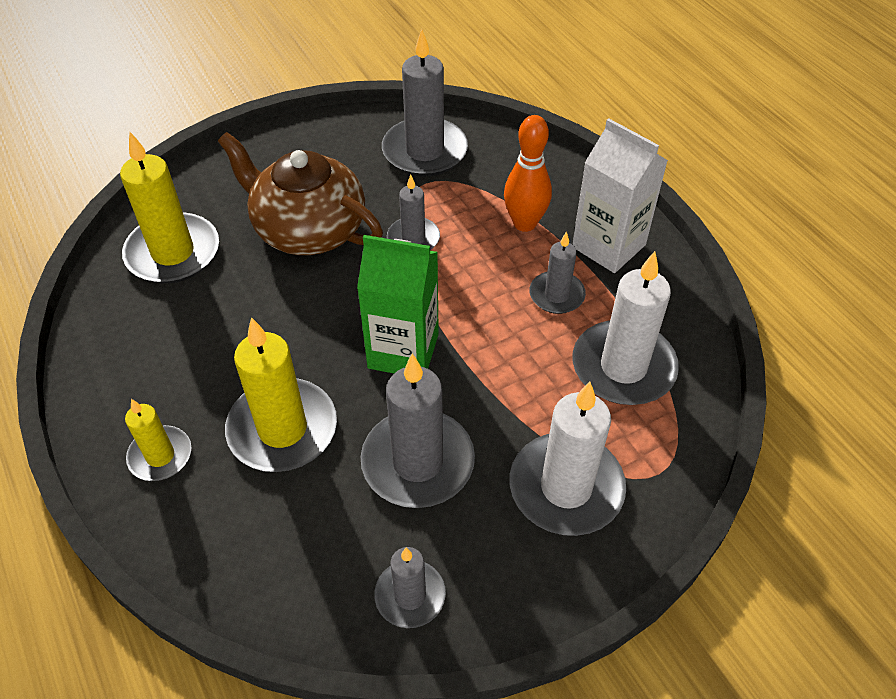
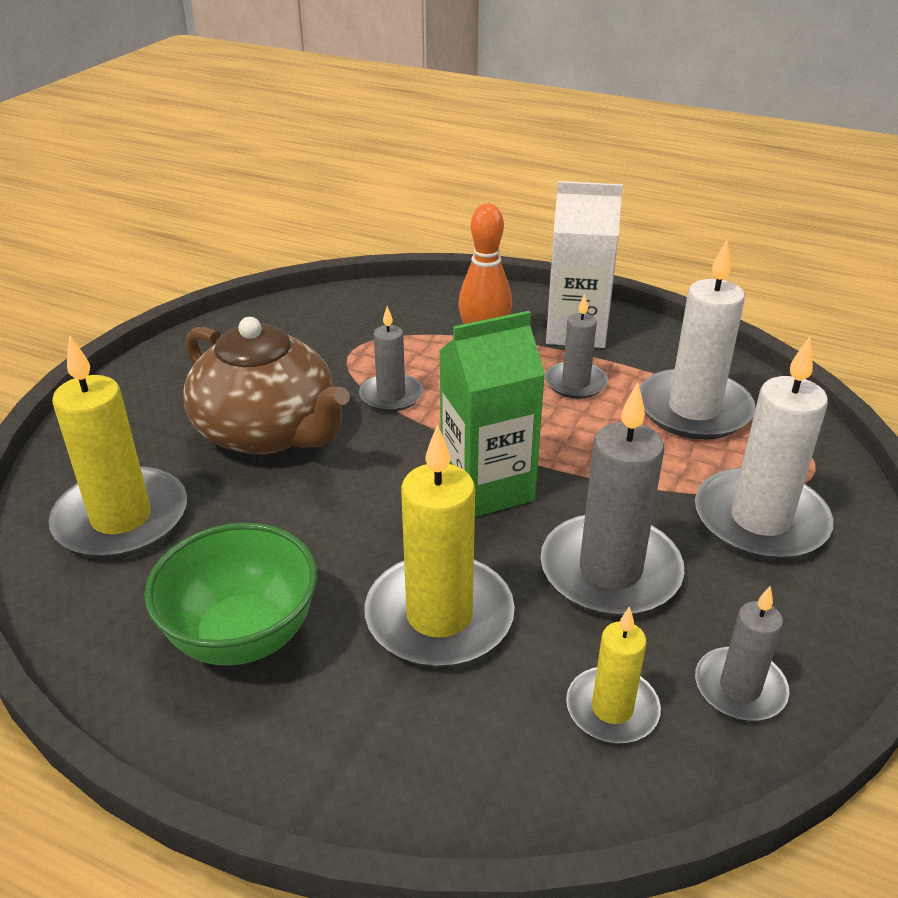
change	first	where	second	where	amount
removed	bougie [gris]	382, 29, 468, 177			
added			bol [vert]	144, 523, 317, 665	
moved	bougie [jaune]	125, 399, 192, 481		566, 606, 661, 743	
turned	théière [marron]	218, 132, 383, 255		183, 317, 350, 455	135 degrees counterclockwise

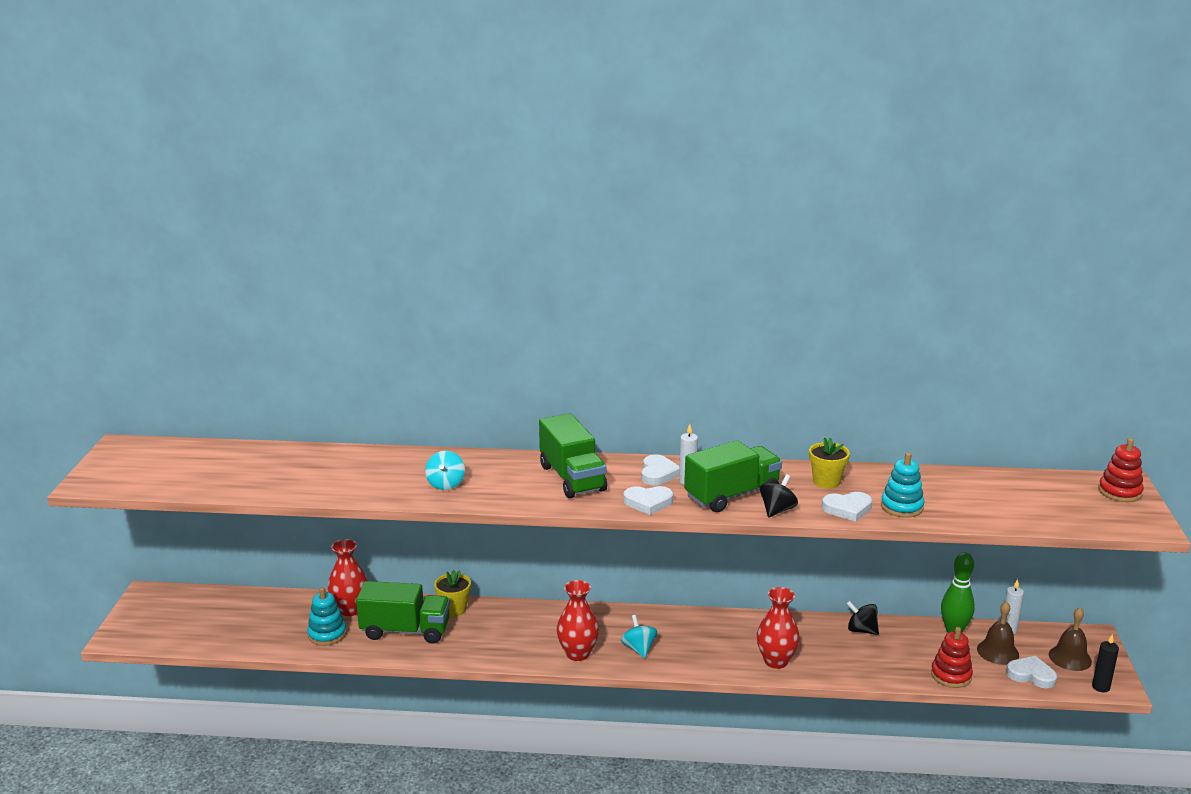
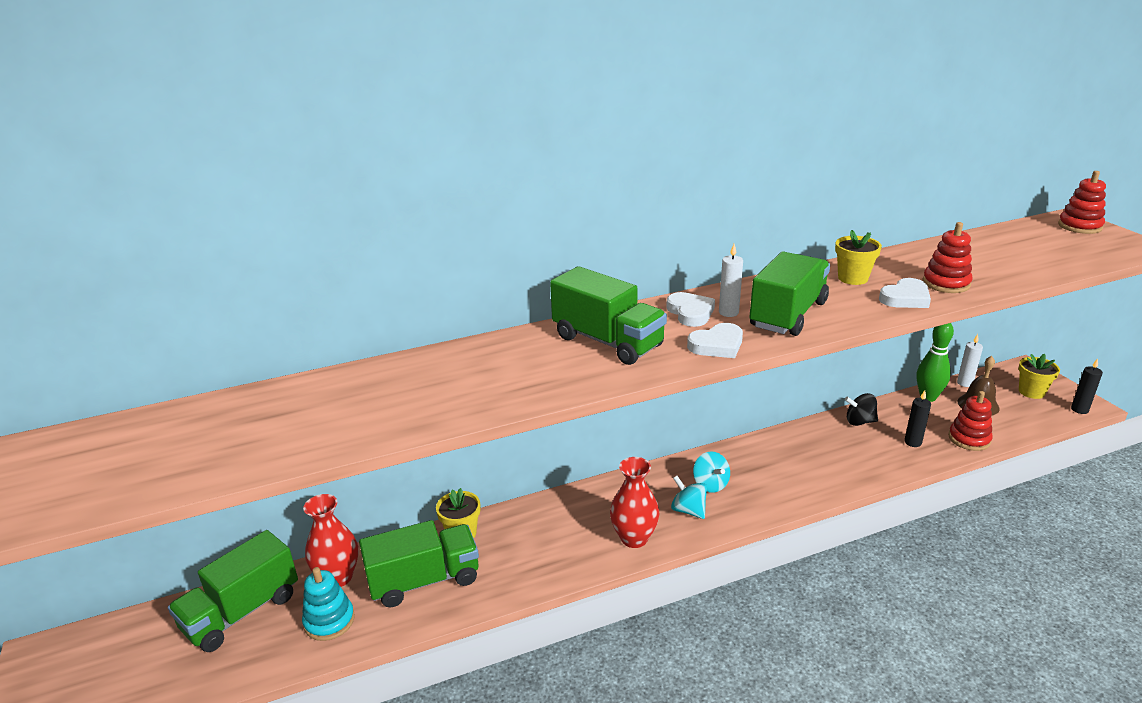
change	first	where	second	where	amount
removed	vase [rouge]	757, 587, 800, 669			
removed	toupie [noir]	760, 474, 798, 518			
removed	cœur [blanc]	1006, 656, 1057, 688			
added			camion [vert]	168, 530, 298, 652	
added			bougie [noir]	904, 391, 931, 447	
moved	toupie [turquoise]	425, 451, 465, 490		693, 451, 730, 493	
replaced	cloche [marron]	1049, 607, 1092, 671	pot de fleurs [jaune]	1019, 354, 1060, 399	
recoloured	jouet à empiler [turquoise]	881, 452, 924, 518	jouet à empiler [rouge]	923, 222, 973, 293	

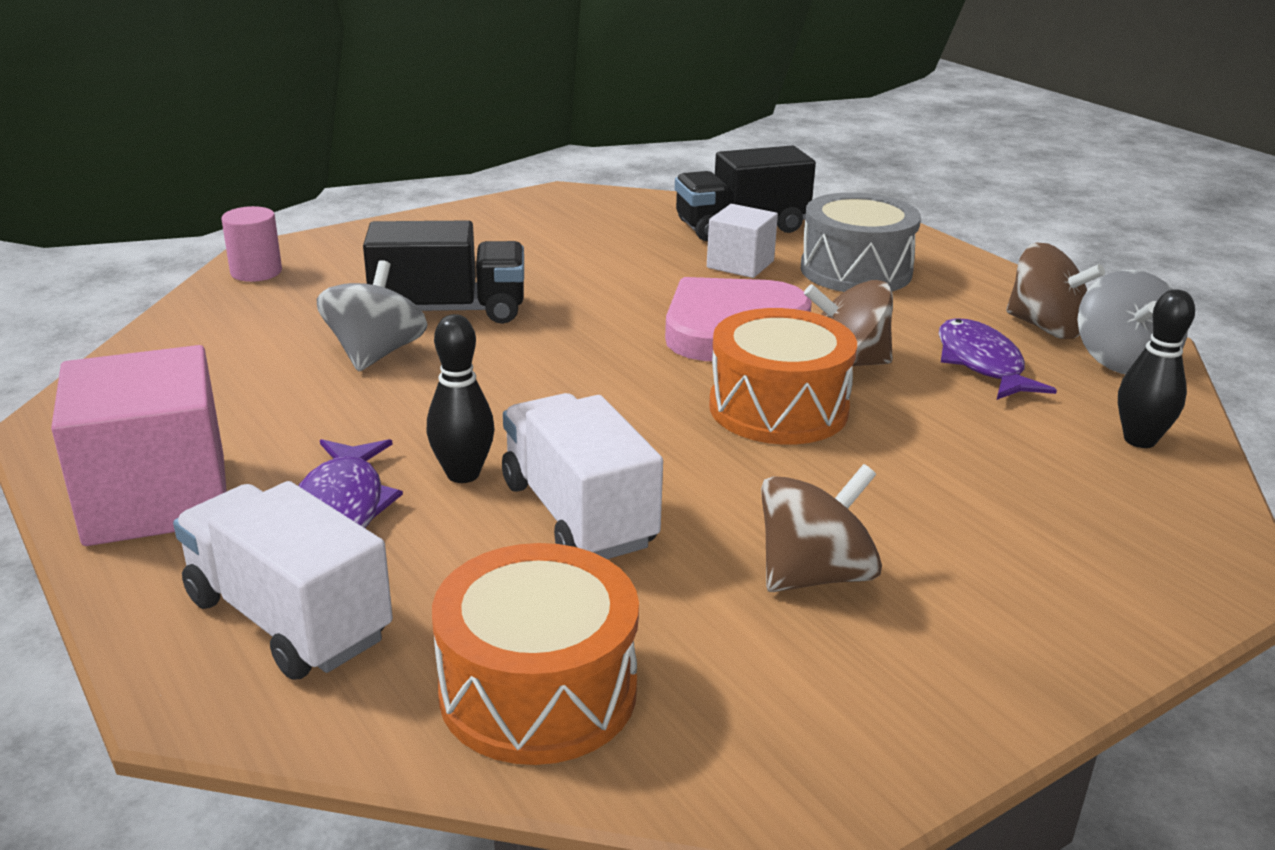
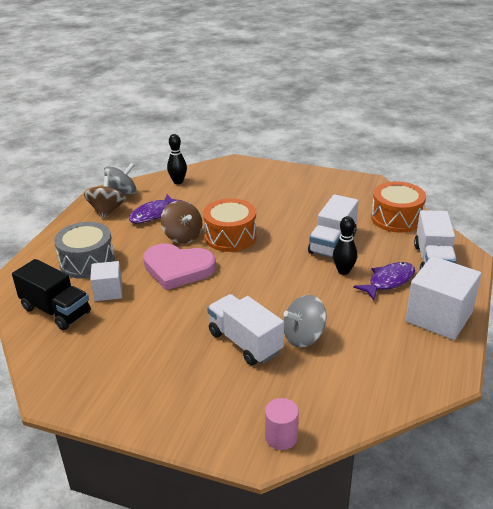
change	first	where	second	where	amount
removed	toupie [marron]	761, 464, 882, 592			
recoloured	cube [rose]	51, 345, 227, 546	cube [blanc]	405, 256, 481, 340	
recoloured	camion [noir]	363, 220, 524, 324	camion [blanc]	207, 294, 284, 365	

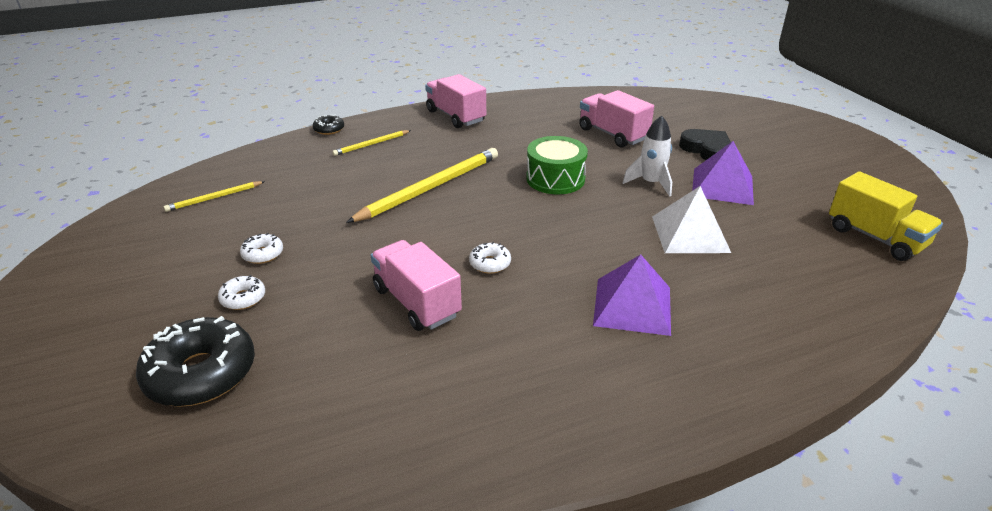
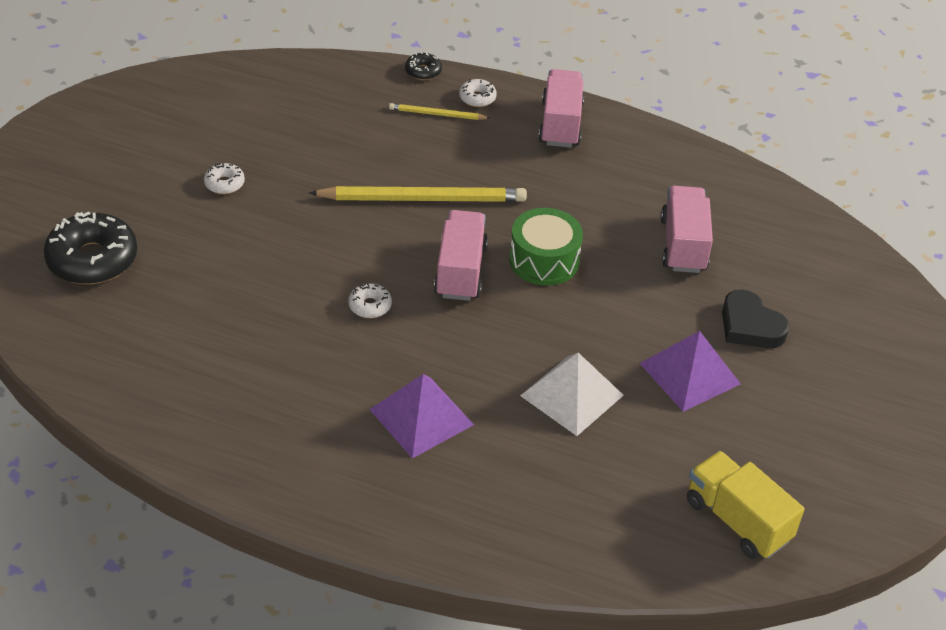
change	first	where	second	where	amount
removed	crayon [jaune]	164, 181, 265, 212			
removed	fusée [blanc]	622, 115, 672, 197			
moved	beignet [blanc]	218, 275, 265, 310		459, 79, 497, 107	
moved	camion [rose]	371, 240, 462, 331		434, 210, 488, 301	
turned	cœur [noir]	679, 129, 731, 160		722, 290, 789, 348	135 degrees clockwise
turned	camion [jaune]	829, 171, 943, 261		687, 451, 804, 559	135 degrees clockwise

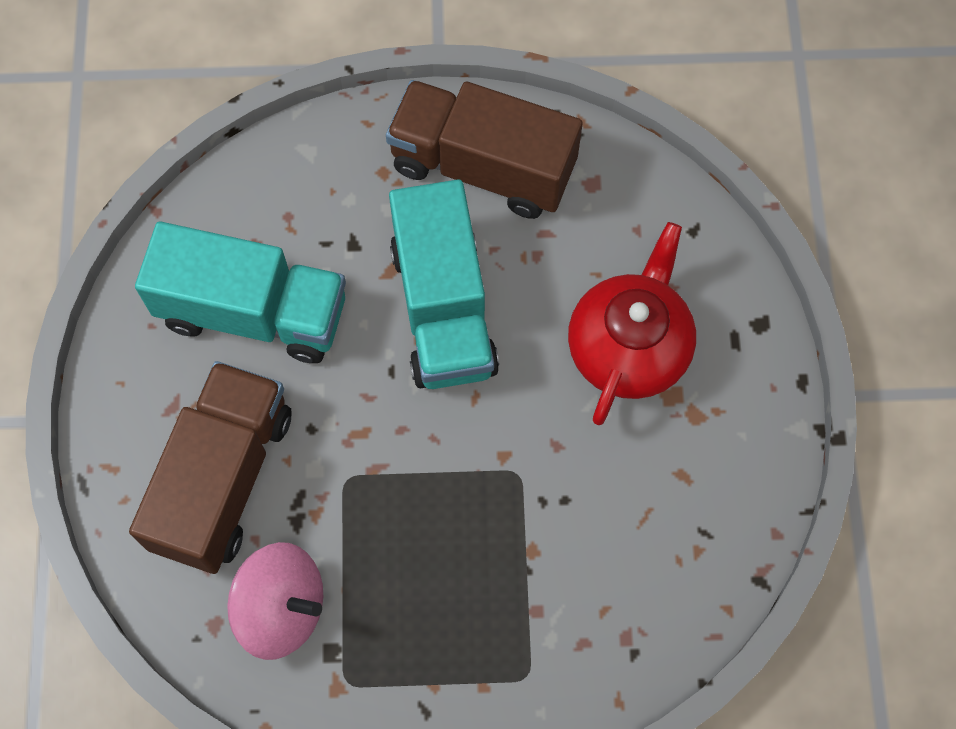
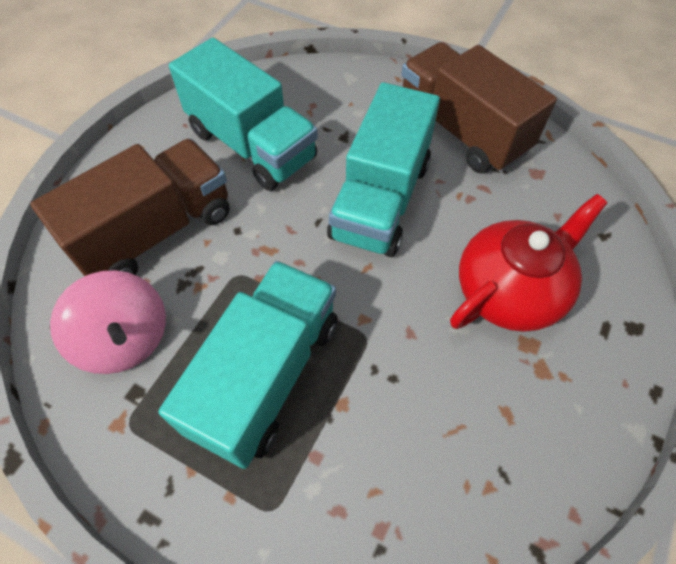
change	first	where	second	where	amount
added			camion [turquoise]	158, 261, 338, 469	

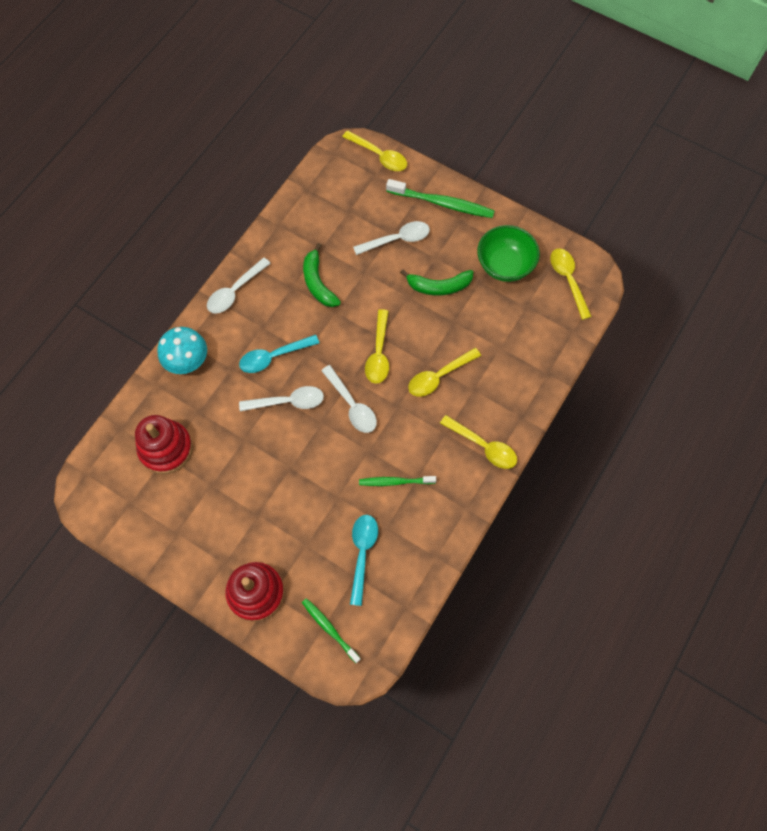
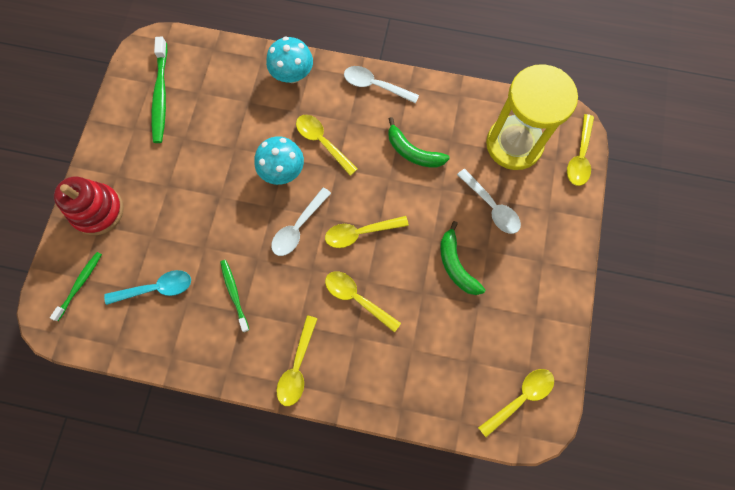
change	first	where	second	where	amount
removed	jouet à empiler [rouge]	135, 415, 193, 474			
removed	bol [vert]	477, 225, 540, 282			
added			sablier [jaune]	486, 64, 578, 170	
moved	brosse à dents [vert]	386, 179, 495, 218		152, 37, 168, 143	
replaced	cuillère [blanc]	239, 386, 324, 411	champignon [turquoise]	254, 136, 304, 185	
recoloured	cuillère [turquoise]	239, 335, 319, 373	cuillère [jaune]	296, 115, 358, 176	
turned	banane [vert]	303, 243, 341, 307		388, 117, 450, 168	105 degrees counterclockwise

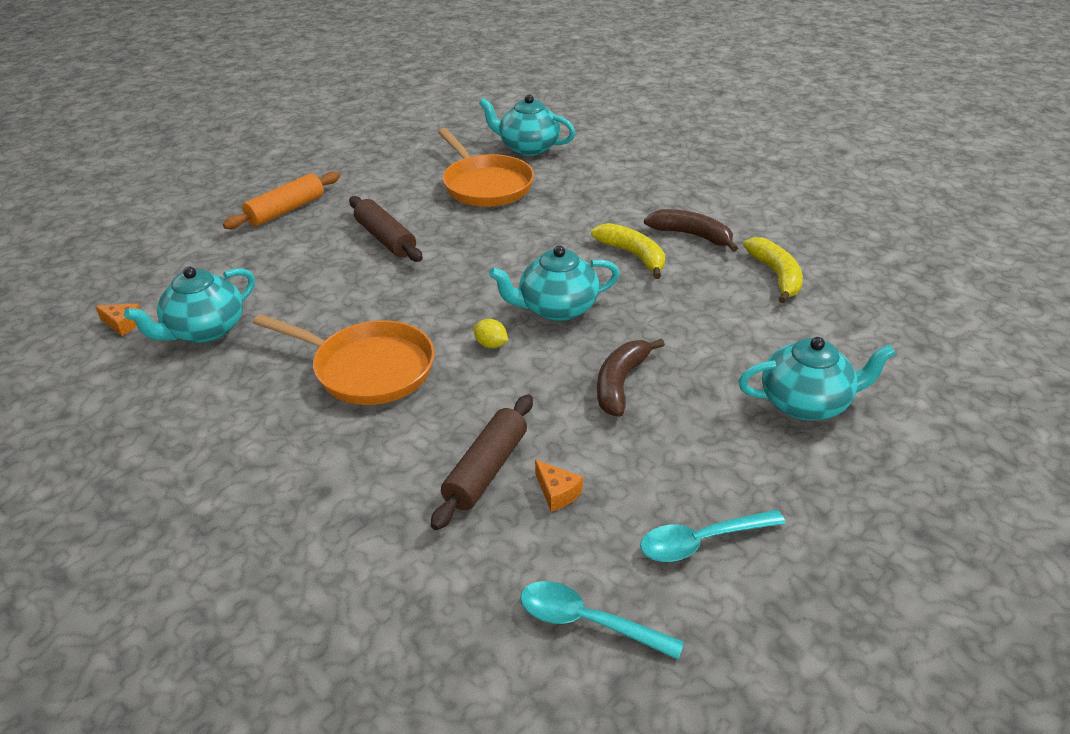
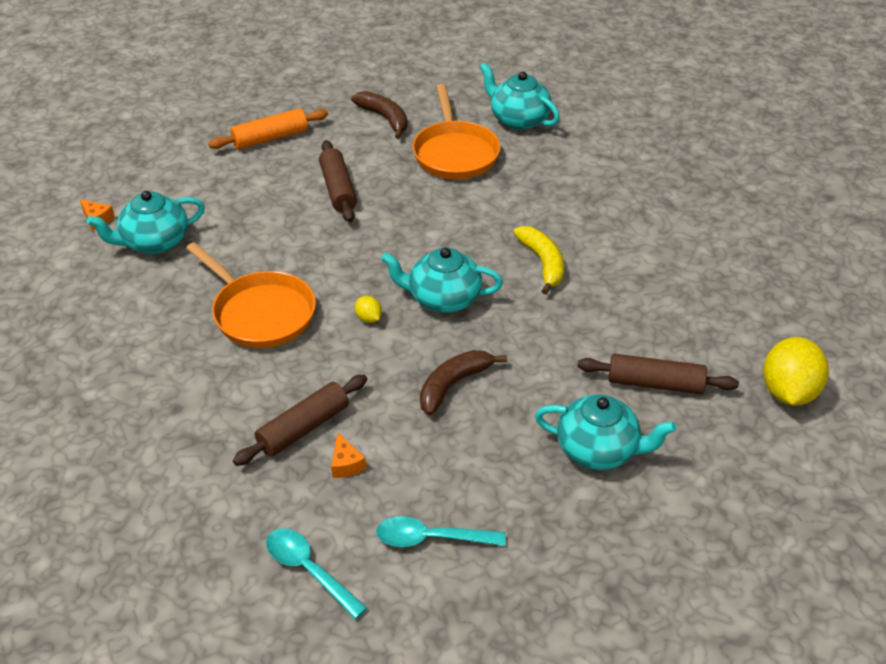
change	first	where	second	where	amount
removed	banane [jaune]	743, 237, 803, 303			
added			rouleau à pâtisserie [marron]	577, 353, 739, 395	
added			citron [jaune]	763, 337, 829, 406	
moved	banane [marron]	644, 209, 738, 252		351, 91, 408, 139	

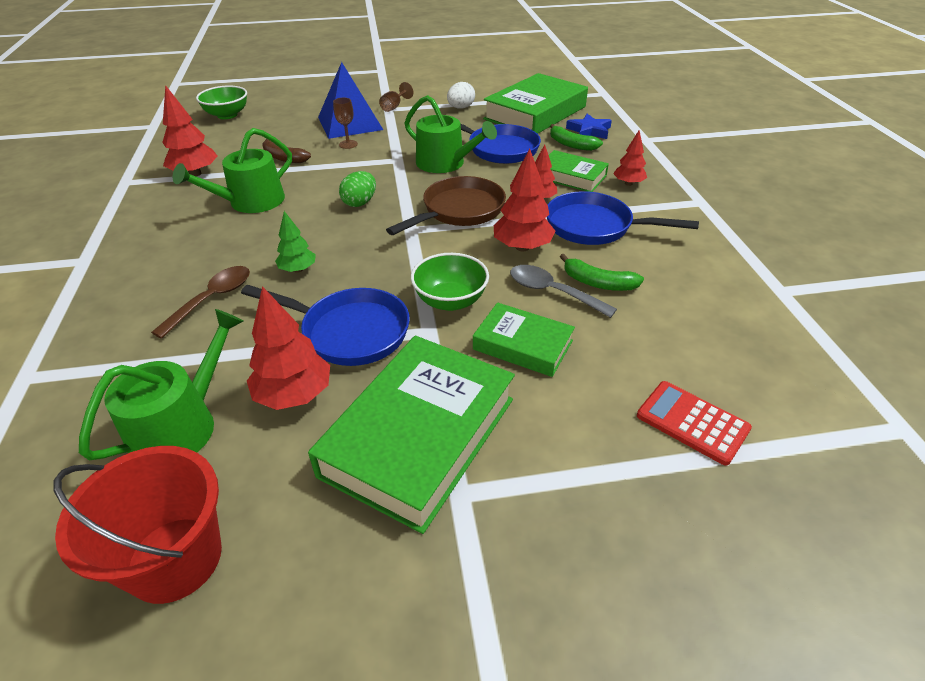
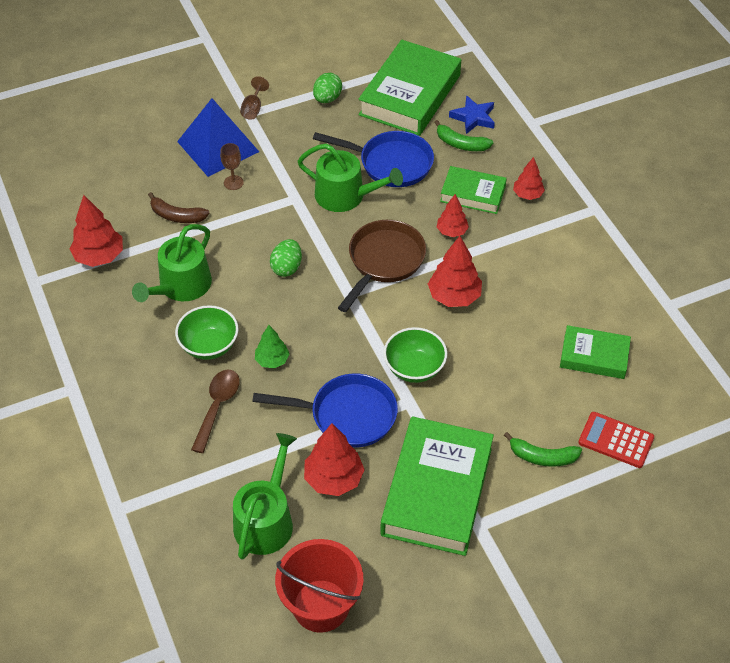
change	first	where	second	where	amount
removed	cuillère [gris]	510, 265, 617, 318			
removed	poêle [bleu]	547, 191, 699, 245			
moved	bol [vert]	196, 86, 247, 119		175, 305, 238, 360	
moved	livre [vert]	473, 302, 575, 377		560, 325, 631, 379	
moved	banane [vert]	560, 254, 644, 291		504, 432, 582, 467	
recoloured	œuf [blanc]	447, 82, 475, 109	œuf [vert]	313, 73, 342, 103	

